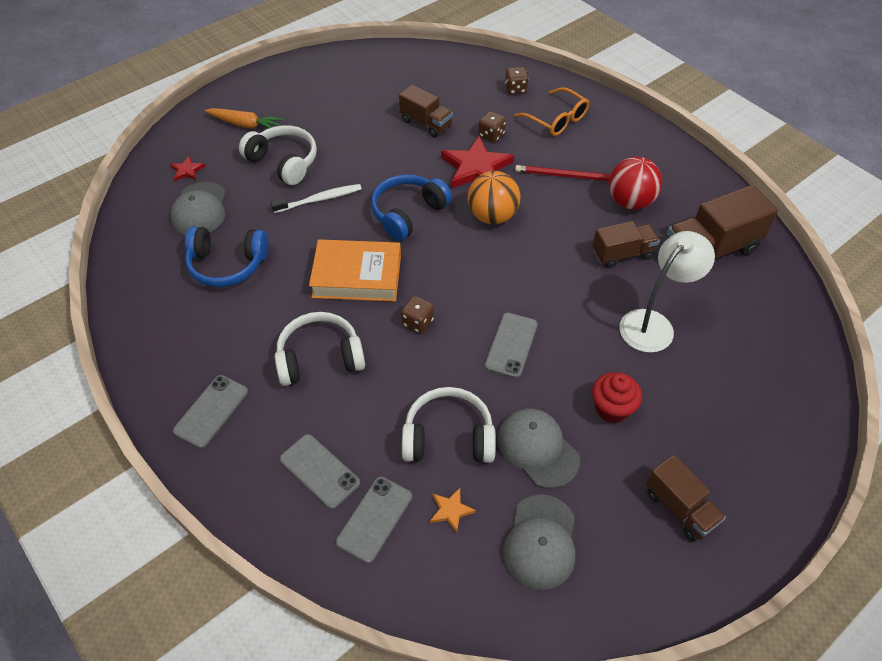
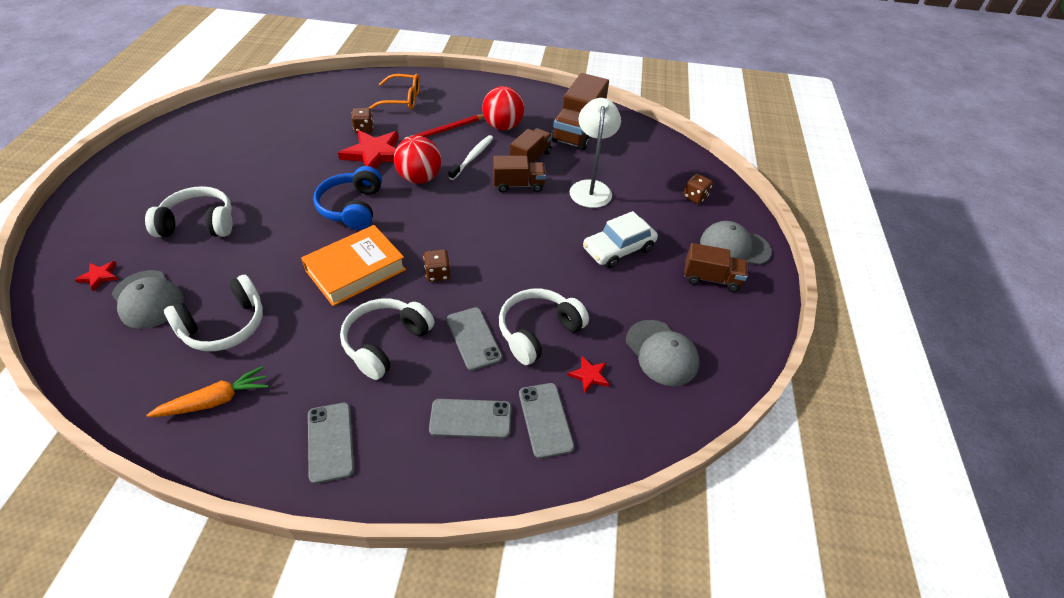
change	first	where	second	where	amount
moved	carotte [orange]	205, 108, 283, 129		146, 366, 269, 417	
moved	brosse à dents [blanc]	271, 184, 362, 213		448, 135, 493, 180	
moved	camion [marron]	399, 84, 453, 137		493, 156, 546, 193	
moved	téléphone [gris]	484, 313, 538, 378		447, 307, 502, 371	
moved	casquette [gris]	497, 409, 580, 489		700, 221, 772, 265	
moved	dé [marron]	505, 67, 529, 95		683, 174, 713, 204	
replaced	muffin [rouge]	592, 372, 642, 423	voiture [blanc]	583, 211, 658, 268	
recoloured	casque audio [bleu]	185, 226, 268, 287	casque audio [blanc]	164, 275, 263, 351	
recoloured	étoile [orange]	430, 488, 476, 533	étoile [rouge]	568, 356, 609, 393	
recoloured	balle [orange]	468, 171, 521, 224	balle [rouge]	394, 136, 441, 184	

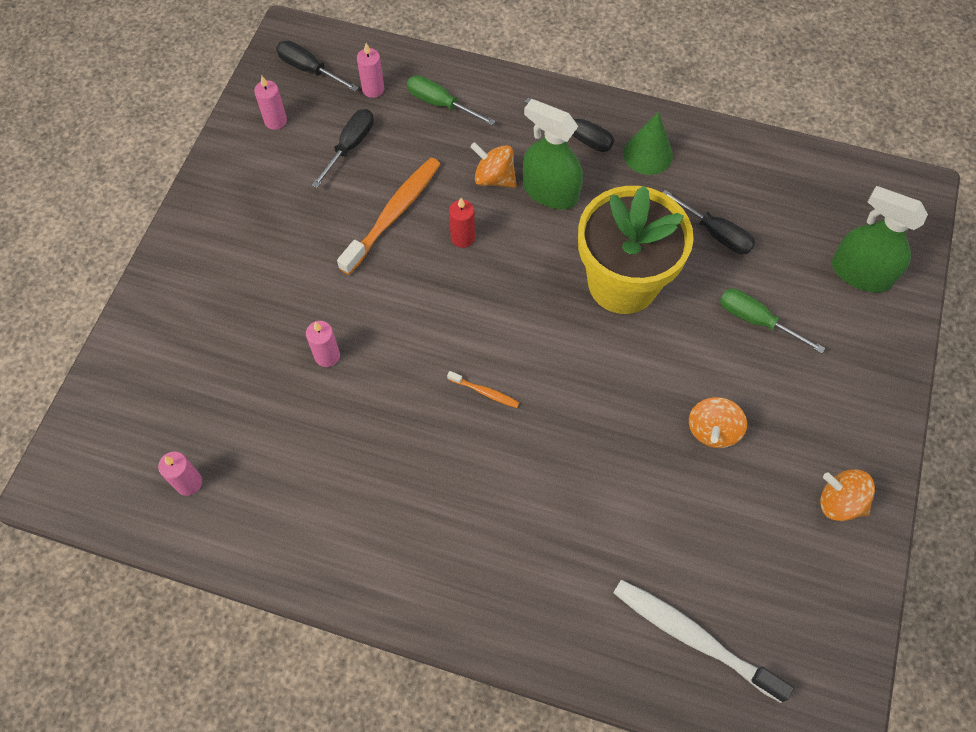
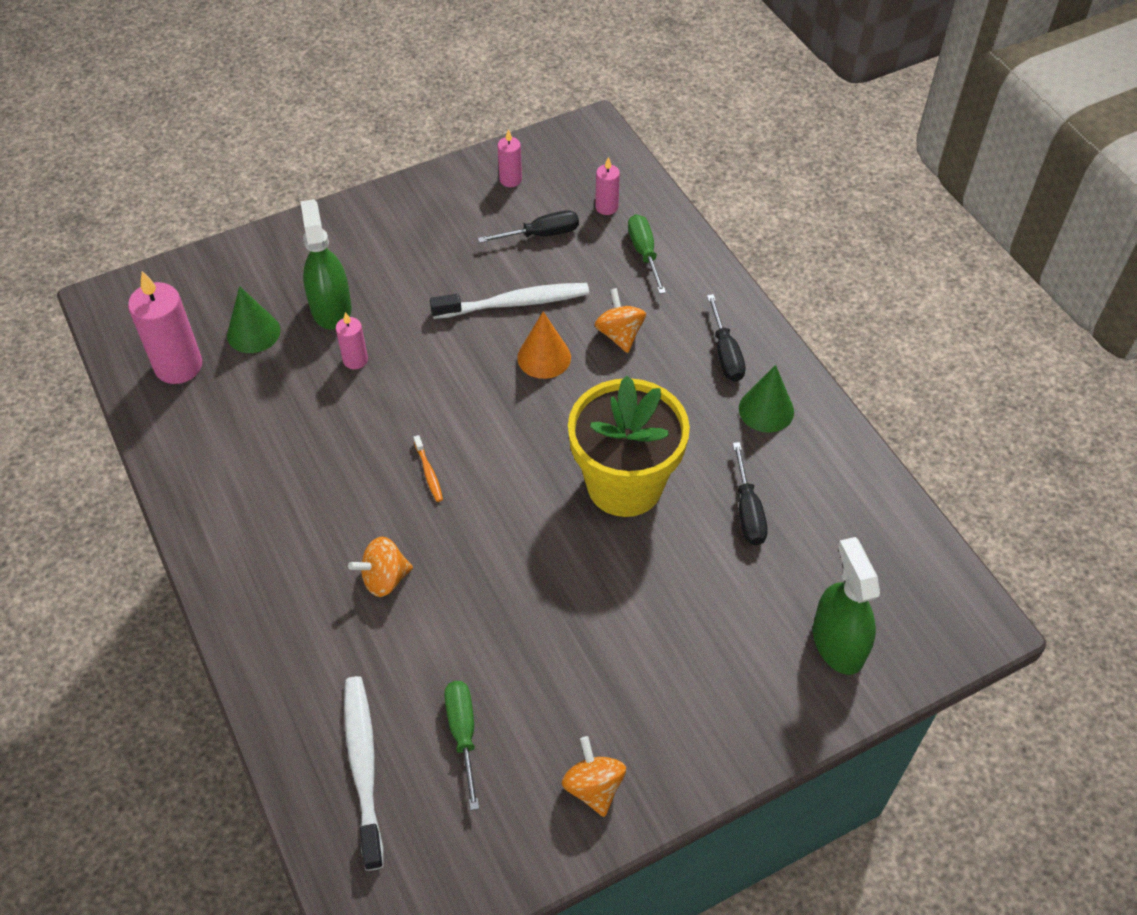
change	first	where	second	where	amount
removed	tournevis [noir]	276, 41, 358, 92			
added			cône [vert]	227, 286, 280, 353	
moved	vaporisateur [vert]	523, 99, 583, 209		300, 199, 352, 330	
moved	toupie [orange]	689, 397, 747, 448		348, 537, 413, 597	
moved	tournevis [vert]	720, 288, 825, 354		444, 681, 479, 810	
replaced	bougie [rouge]	449, 198, 475, 248	cône [orange]	517, 312, 571, 379	
recoloured	brosse à dents [orange]	337, 158, 441, 275	brosse à dents [blanc]	430, 283, 589, 319	
resized	bougie [rose]	158, 452, 202, 496		128, 271, 202, 384	x1.90

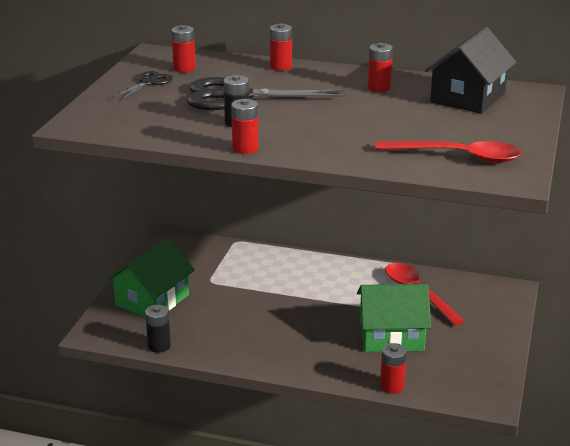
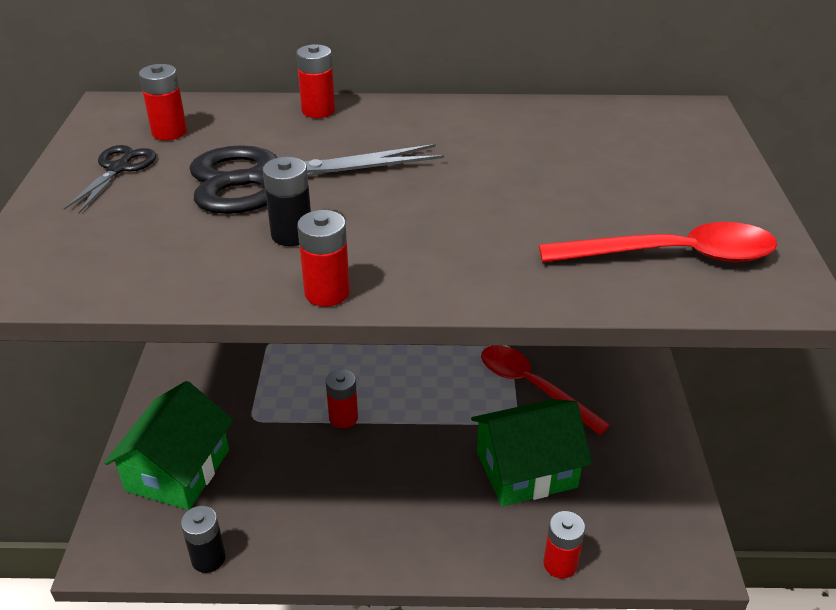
change	first	where	second	where	amount
removed	maison [noir]	425, 27, 516, 114			
moved	pile [rouge]	368, 43, 393, 92		326, 370, 358, 429	

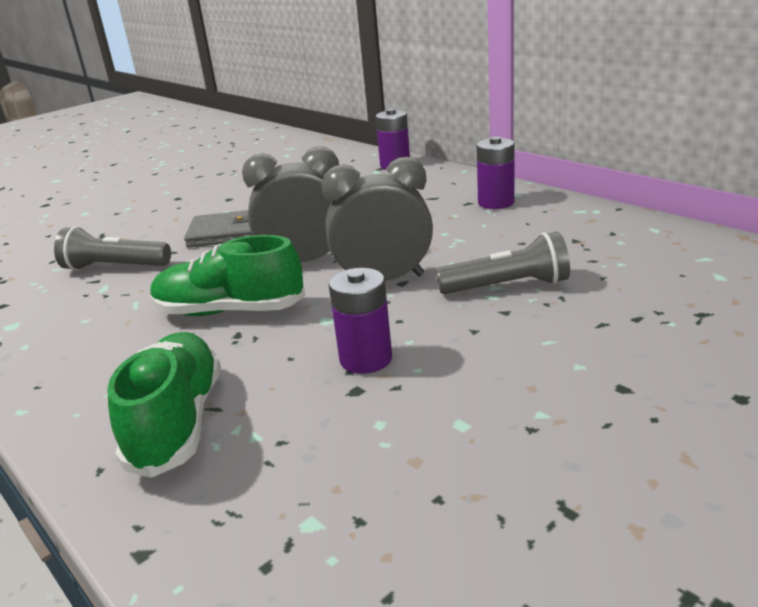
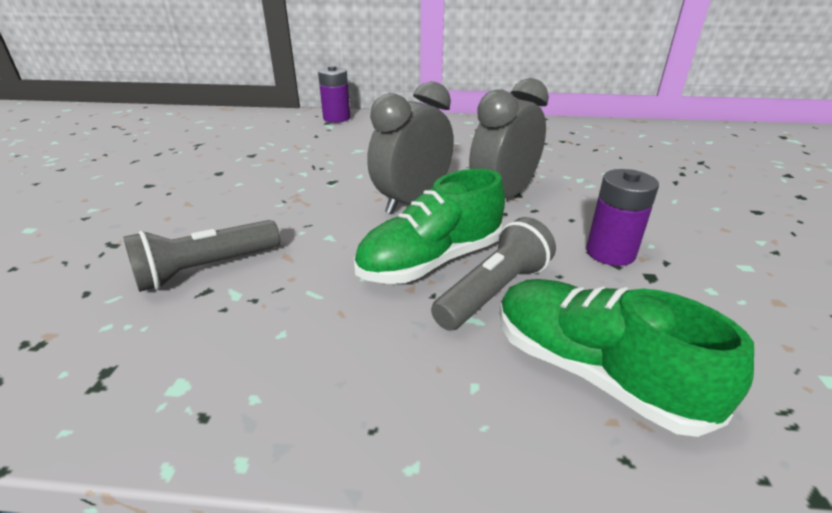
change	first	where	second	where	amount
removed	portefeuille [gris]	184, 210, 253, 248			
removed	pile [violet]	477, 136, 515, 209			
moved	lampe de poche [gris]	436, 232, 570, 294		431, 217, 556, 331	

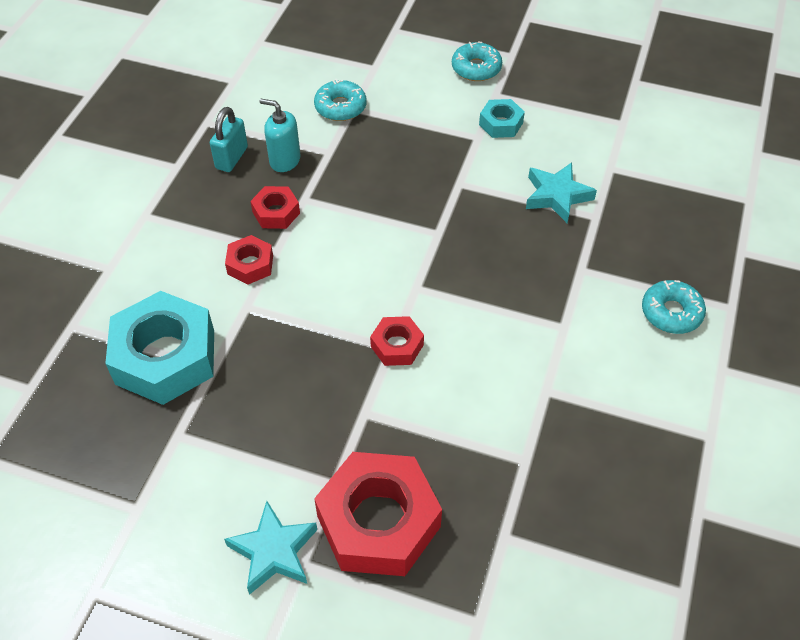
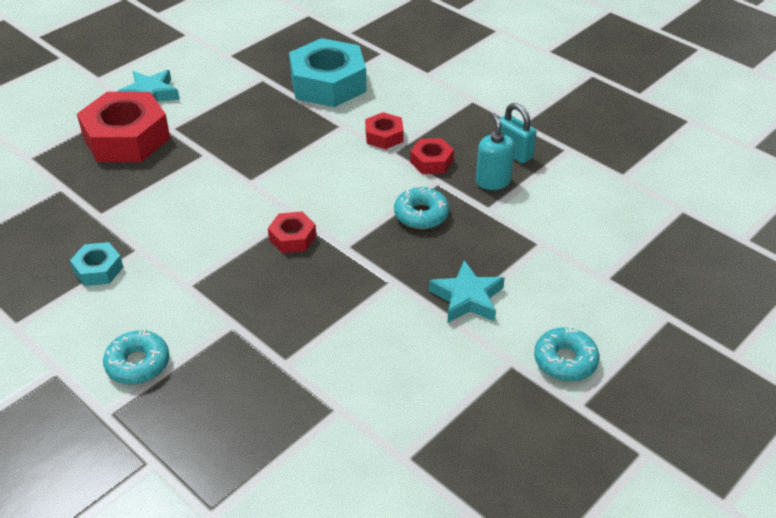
change	first	where	second	where	amount
moved	beignet [turquoise]	314, 79, 366, 121		394, 186, 450, 229	
moved	écrou [rouge]	370, 316, 424, 366		268, 212, 316, 253	
moved	écrou [turquoise]	479, 99, 525, 138		70, 242, 123, 286	
moved	étoile [turquoise]	526, 162, 597, 223		429, 260, 505, 323	
turned	distributeur de savon [turquoise]	260, 99, 300, 172		476, 113, 515, 190	60 degrees counterclockwise

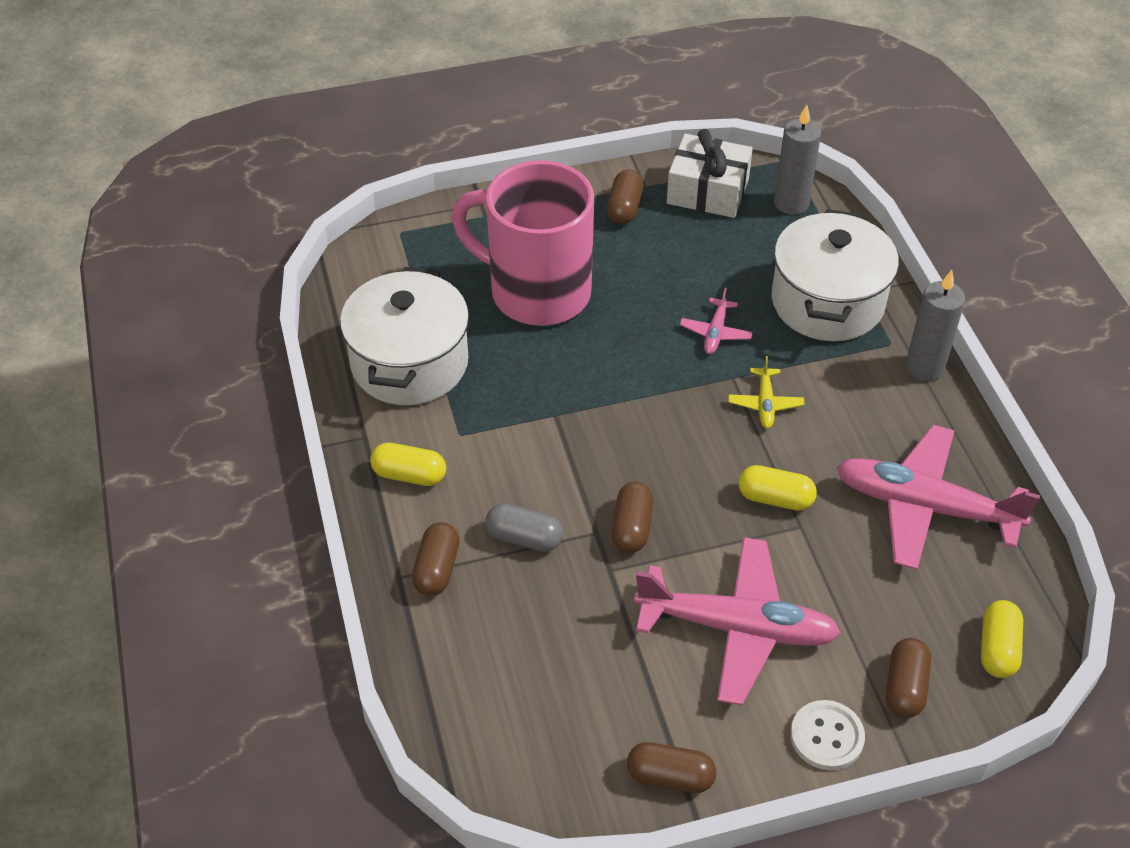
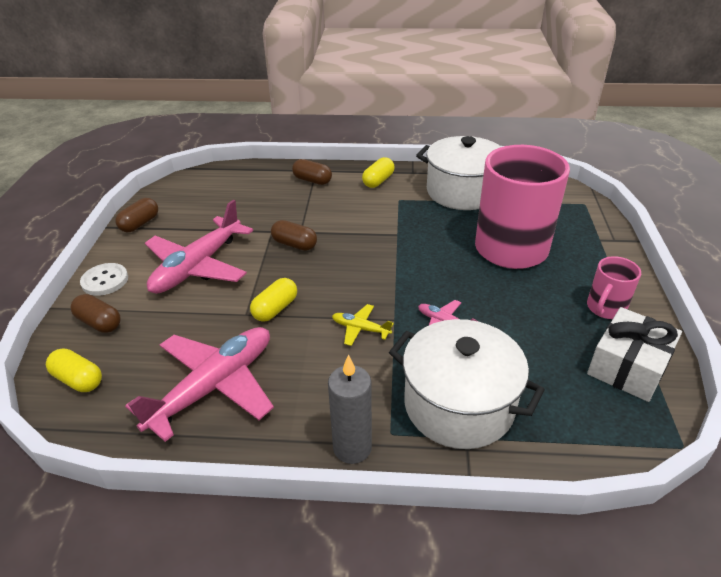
change	first	where	second	where	amount
removed	gélule [gris]	485, 503, 563, 552			
removed	bougie [gris]	774, 105, 821, 215			
replaced	gélule [marron]	606, 170, 644, 224	tasse [rose]	587, 256, 641, 319	

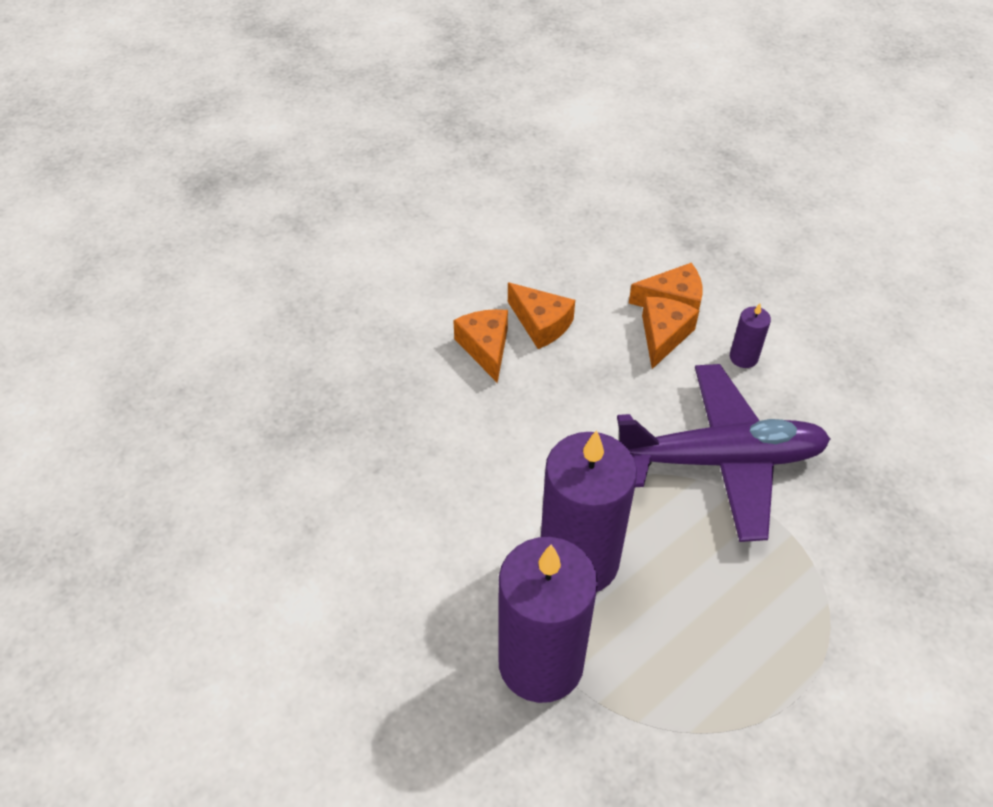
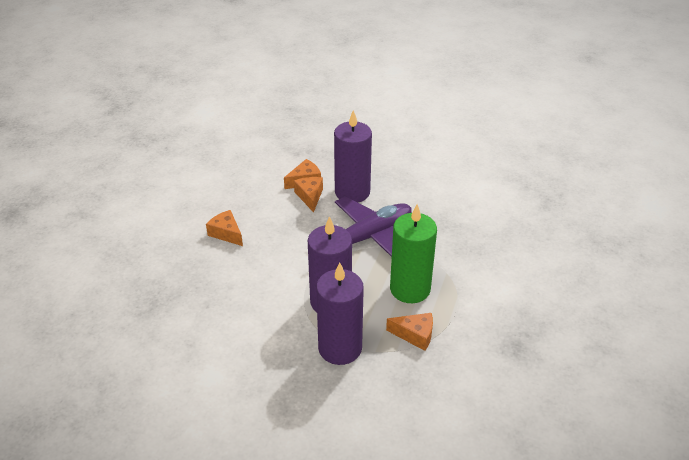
change	first	where	second	where	amount
added			bougie [vert]	390, 204, 437, 303	
moved	fromage [orange]	508, 282, 575, 349		386, 313, 433, 351	
resized	bougie [violet]	730, 304, 771, 368		334, 110, 372, 203	x2.39

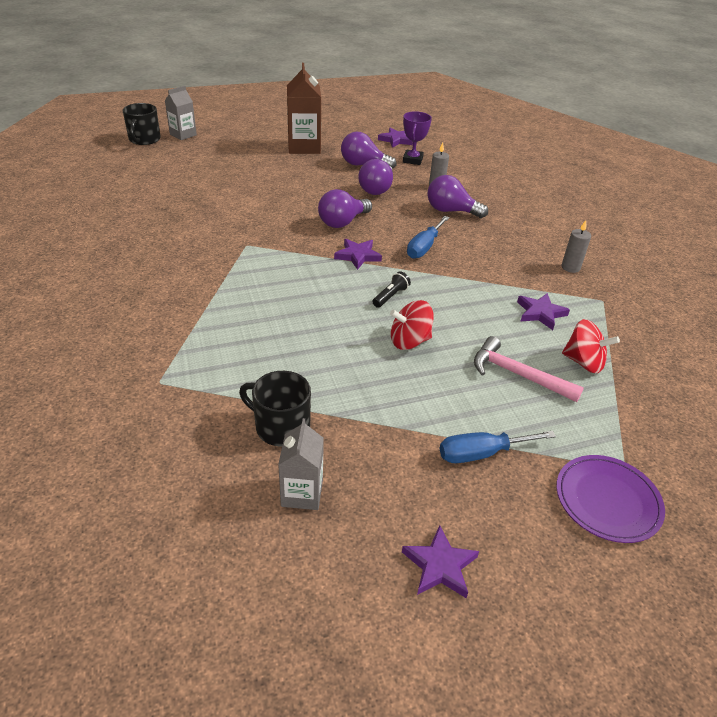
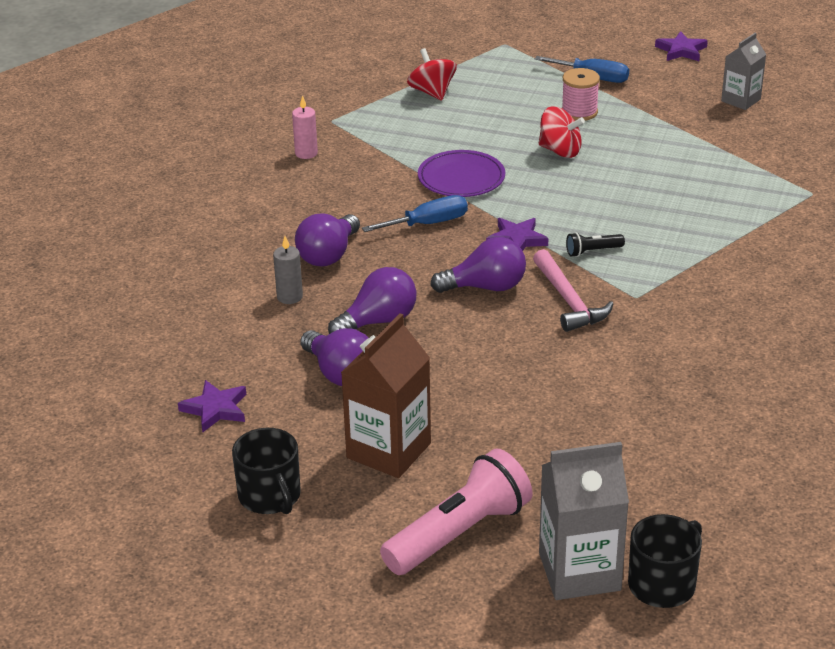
change	first	where	second	where	amount
removed	trophée [violet]	403, 111, 432, 165			
removed	étoile [violet]	517, 293, 570, 330			
added			lampe de poche [rose]	380, 449, 533, 575	
added			bobine [rose]	562, 68, 600, 121	
moved	tasse [noir]	239, 371, 311, 447		232, 428, 301, 514	
moved	lampe de poche [noir]	372, 271, 411, 308		566, 232, 625, 257	
moved	marteau [rose]	474, 336, 584, 402		533, 249, 613, 332	
moved	assiette [violet]	556, 455, 665, 543		418, 150, 505, 197	
recoloured	bougie [gris]	561, 220, 591, 273	bougie [rose]	292, 95, 318, 159	
turned	ampoule [violet]	427, 175, 488, 218		295, 213, 360, 266	60 degrees clockwise
resized	brique de lait [gris]	165, 86, 197, 140		539, 442, 629, 600	x1.63

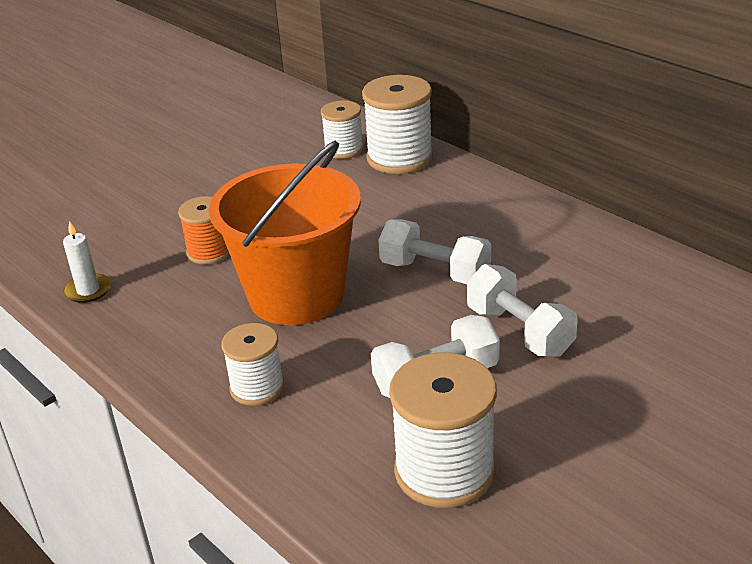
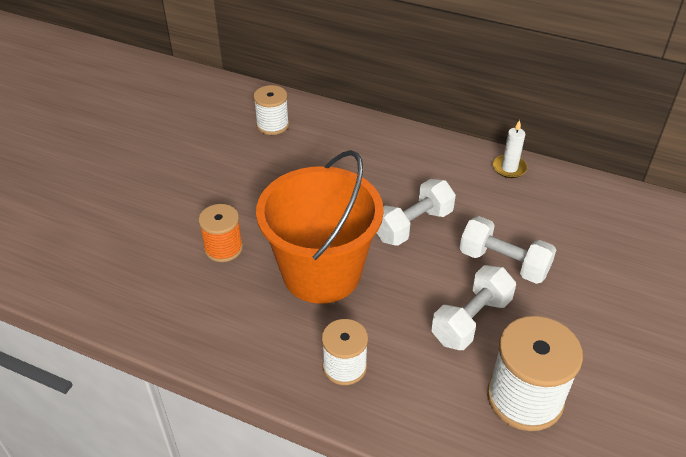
change	first	where	second	where	amount
removed	bobine [blanc]	362, 75, 433, 174			
moved	bougie [blanc]	63, 221, 111, 303		493, 120, 527, 178	
turned	haltère [blanc]	378, 219, 491, 284		377, 179, 456, 246	45 degrees counterclockwise

